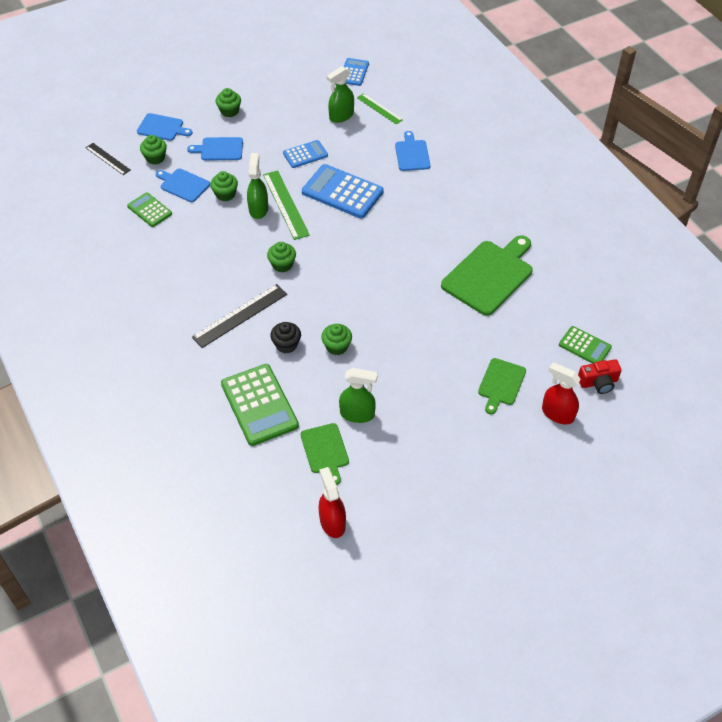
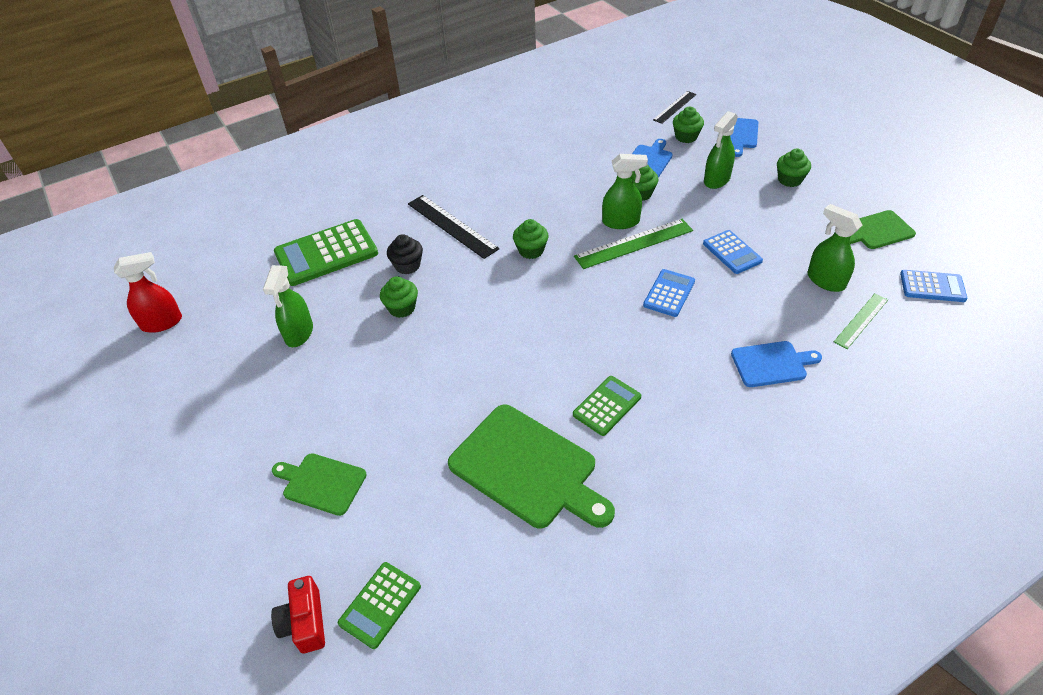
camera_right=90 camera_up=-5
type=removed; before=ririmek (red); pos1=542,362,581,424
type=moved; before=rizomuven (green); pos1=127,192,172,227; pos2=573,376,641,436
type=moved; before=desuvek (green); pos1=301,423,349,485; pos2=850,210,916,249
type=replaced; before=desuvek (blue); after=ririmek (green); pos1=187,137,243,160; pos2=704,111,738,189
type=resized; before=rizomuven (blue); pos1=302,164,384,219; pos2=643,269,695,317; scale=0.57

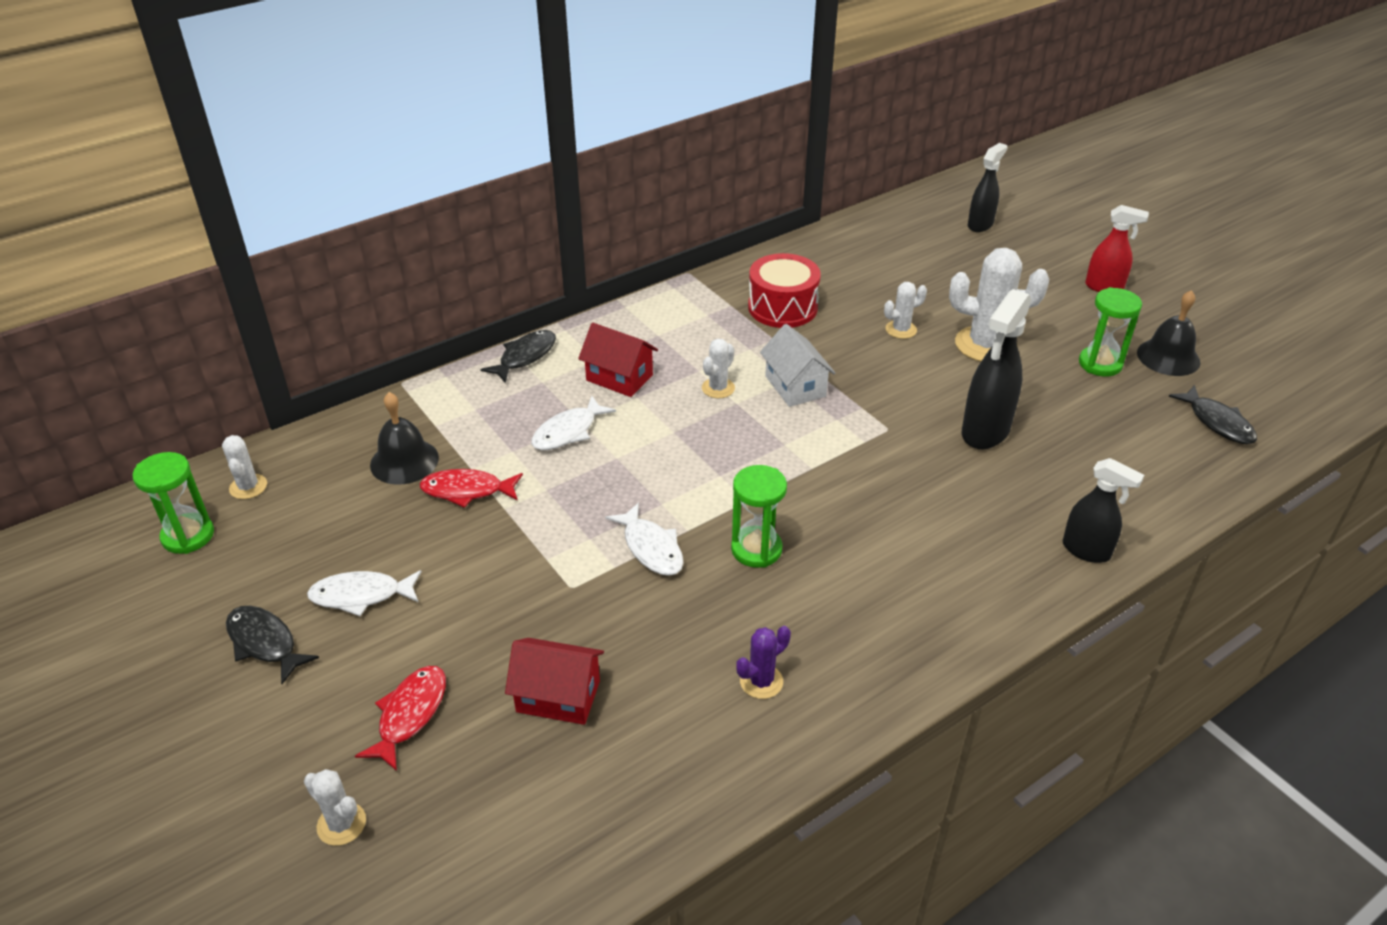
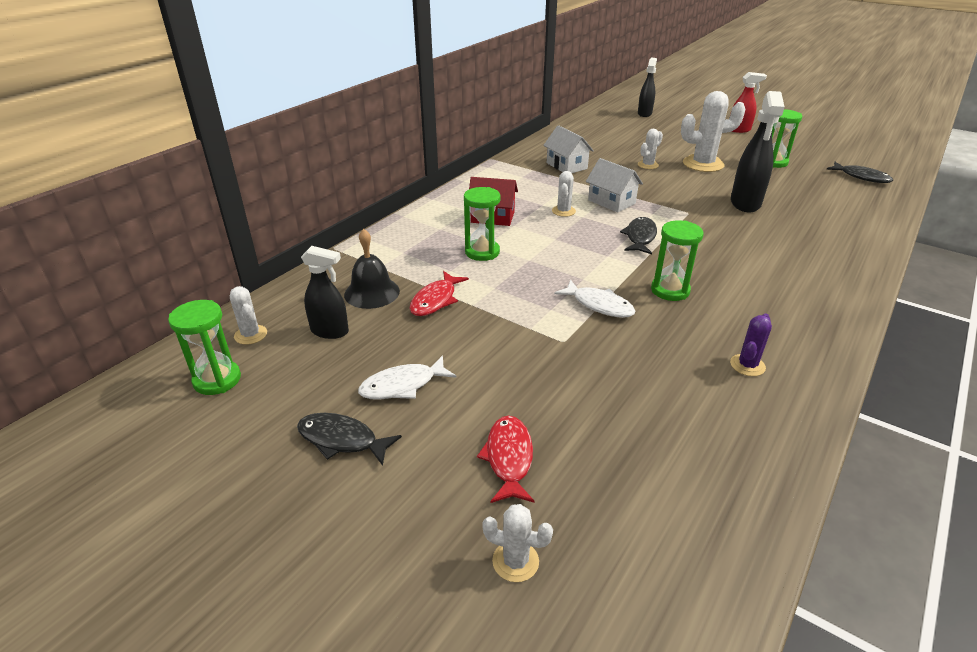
camera_right=-20 camera_up=-5
type=removed; before=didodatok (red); pos1=505,638,604,725
type=removed; before=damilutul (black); pos1=1137,290,1201,376
type=moved; before=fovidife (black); pos1=480,330,556,383; pos2=620,217,657,254
type=moved; before=ririmek (black); pos1=1063,458,1144,563; pos2=301,246,349,339
type=replaced; before=fovidife (white); after=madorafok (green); pos1=531,396,616,450; pos2=464,187,500,261
type=replaced; before=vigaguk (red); after=didodatok (white); pos1=748,253,821,328; pos2=543,125,594,173
type=turned; before=fovidife (red); pos1=420,469,523,508; pos2=409,271,469,316; turn=-45

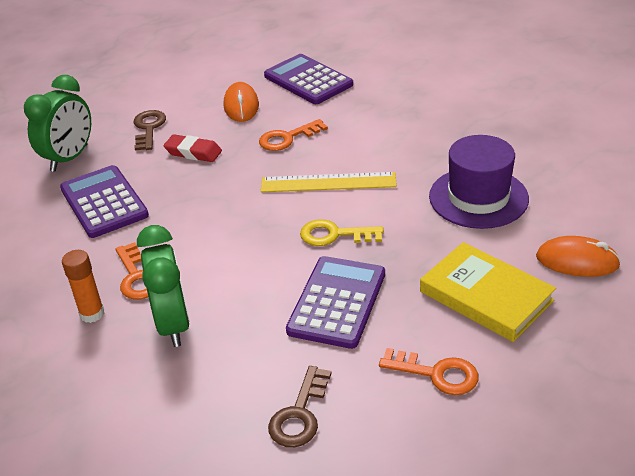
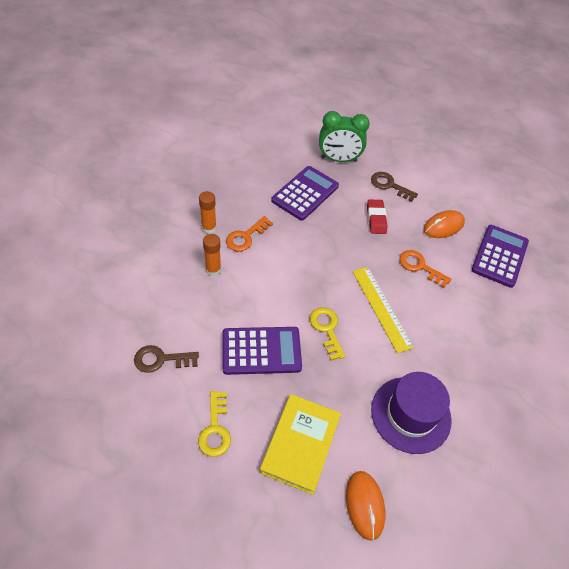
camera_right=60 camera_up=15
type=replaced; before=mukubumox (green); after=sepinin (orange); pos1=137,225,190,347; pos2=203,234,221,276
type=recoloured; before=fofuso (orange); after=fofuso (yellow); pos1=379,348,479,395; pos2=198,391,231,457
type=turned; before=fofuso (brown); pos1=134,110,166,151; pos2=371,172,418,202; turn=-120

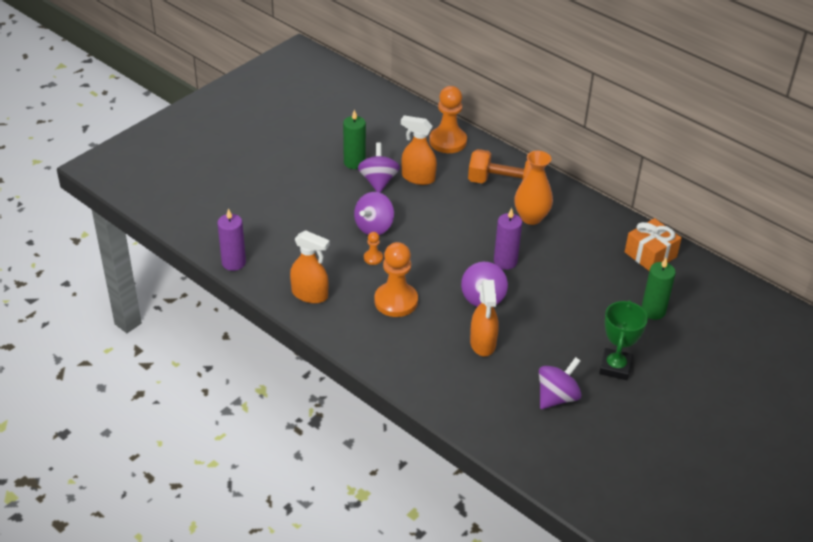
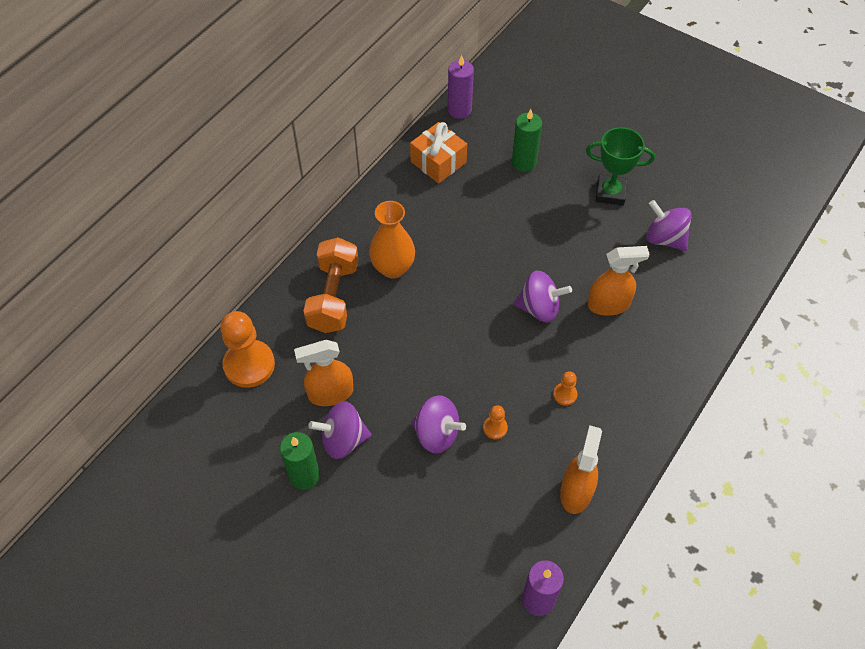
camera_right=-95 camera_up=15
type=moved; before=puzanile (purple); pos1=494,208,522,270; pos2=448,55,474,119
type=turned; before=ririmek (orange); pos1=401,116,437,185; pos2=294,340,353,406; turn=60
type=resized; before=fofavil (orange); pos1=374,242,418,317; pos2=553,371,578,406; scale=0.46

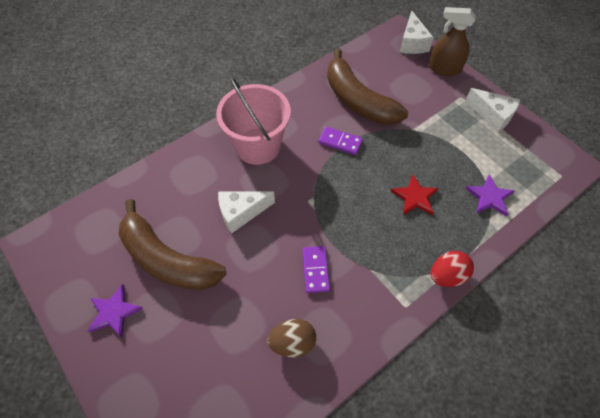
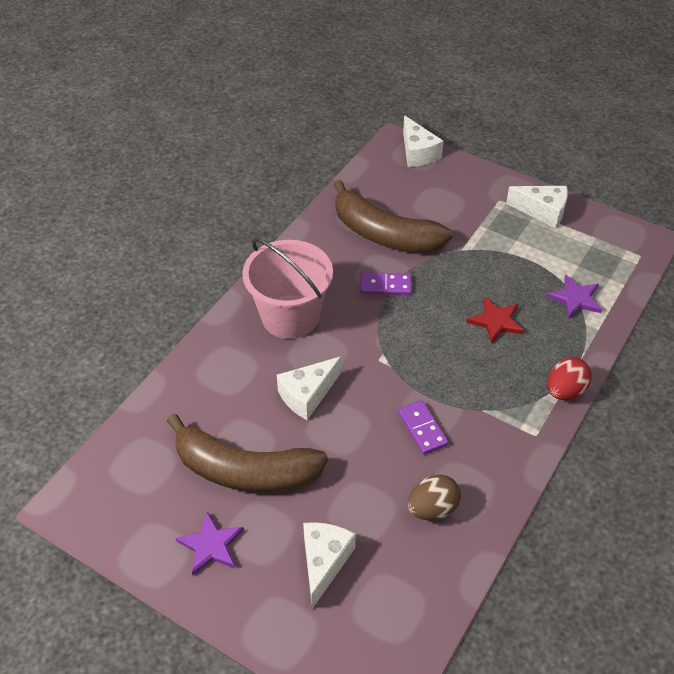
camera_right=-20 camera_up=-10
type=removed; before=ririmek (brown); pos1=429,7,476,76
type=added; after=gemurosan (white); pos2=303,522,356,609

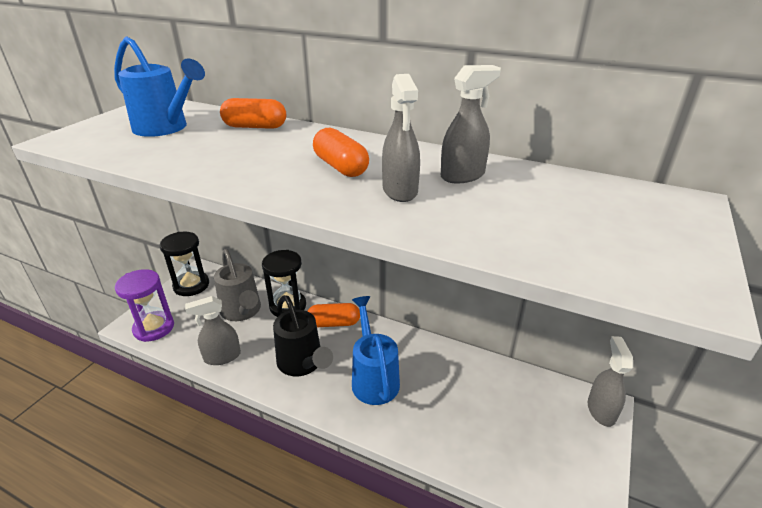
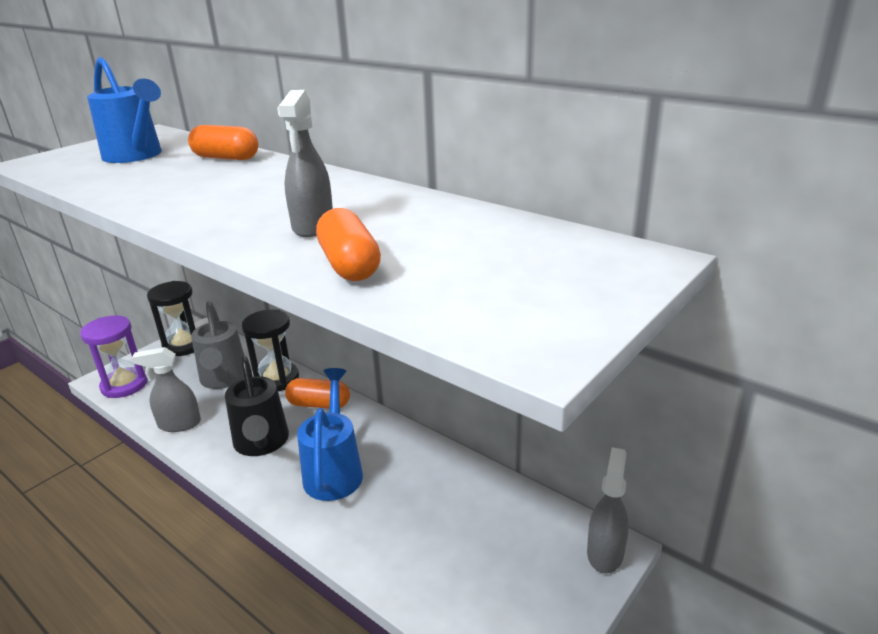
camera_right=15 camera_up=-5
type=removed; before=ririmek (grey); pos1=441,65,501,183
type=moved; before=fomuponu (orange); pos1=313,128,369,177; pos2=316,208,381,281

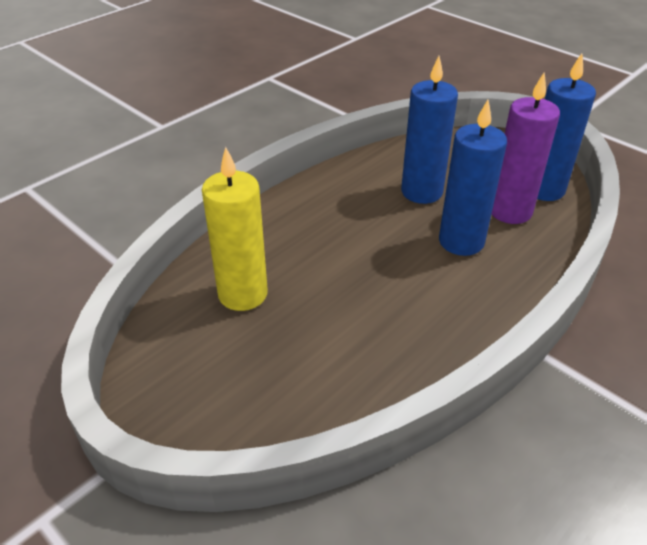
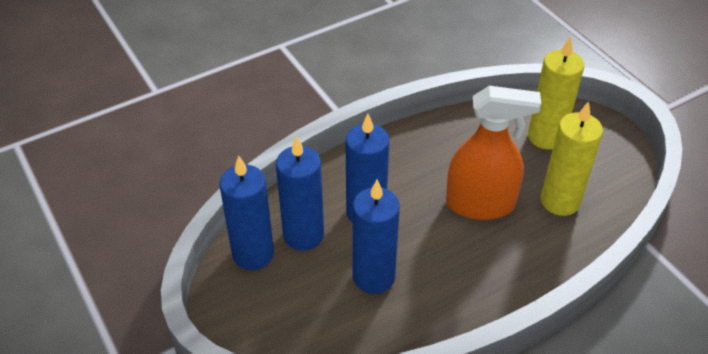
camera_right=-165 camera_up=5
type=added; after=ririmek (orange); pos2=446,86,541,220
type=added; after=puzanile (yellow); pos2=528,36,584,149
type=recoloured; before=puzanile (purple); after=puzanile (blue); pos1=492,72,560,224; pos2=276,136,324,251

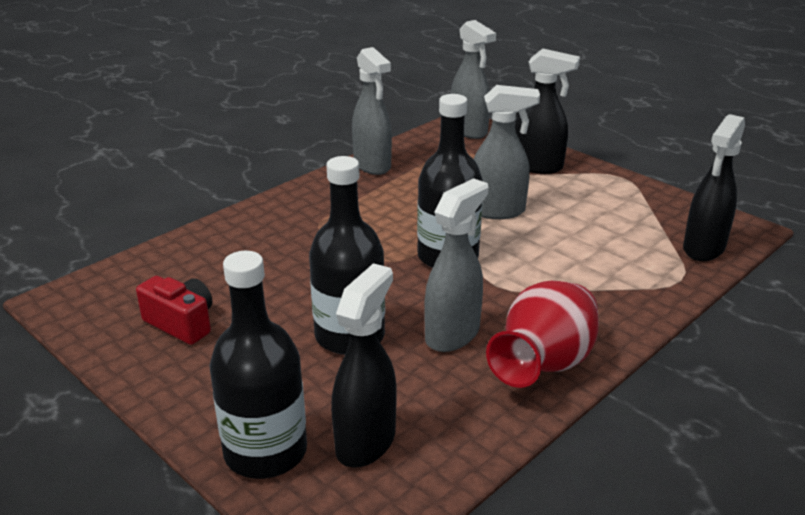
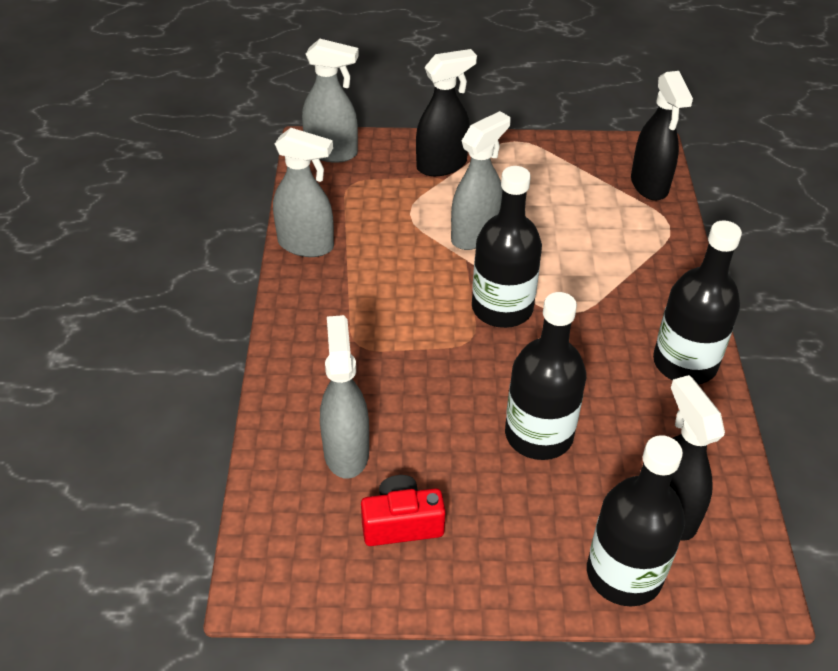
camera_right=-45 camera_up=15
type=moved; before=ririmek (grey); pos1=424,178,489,352; pos2=320,315,369,479
type=replaced; before=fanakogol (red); after=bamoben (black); pos1=486,281,599,388; pos2=653,220,742,384

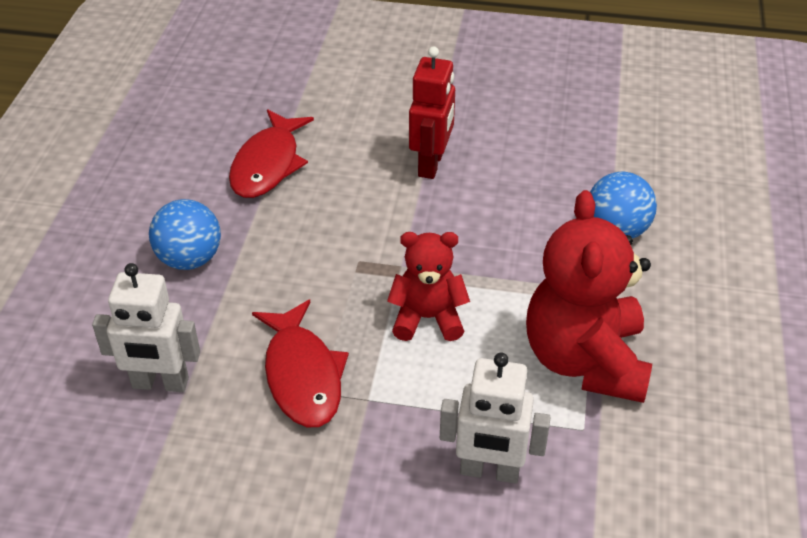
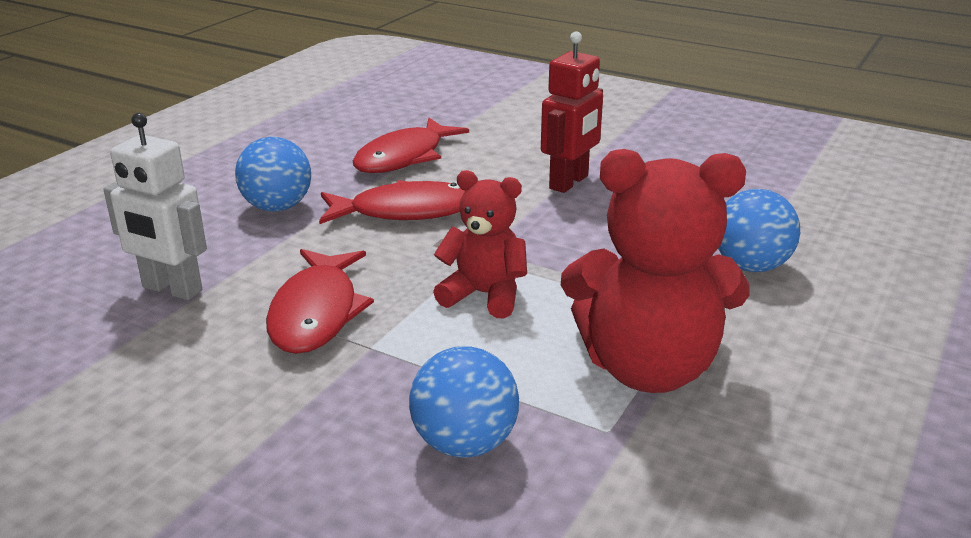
camera_right=20 camera_up=-15
type=added; after=fovidife (red); pos2=319,180,465,224
type=replaced; before=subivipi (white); after=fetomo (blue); pos1=440,353,551,484; pos2=409,346,519,458
type=turned; before=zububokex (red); pos1=526,190,652,403; pos2=561,149,750,393; turn=-105

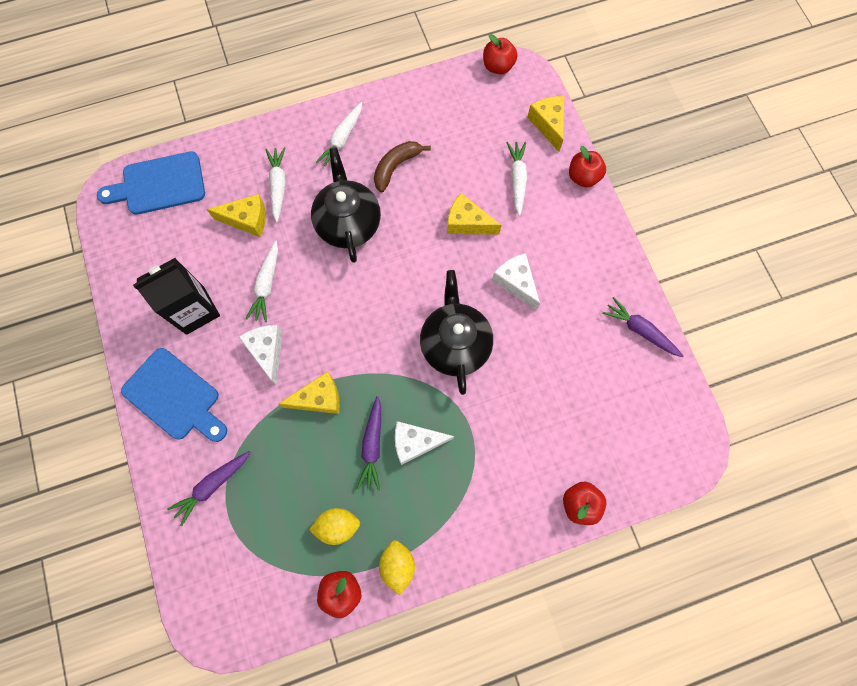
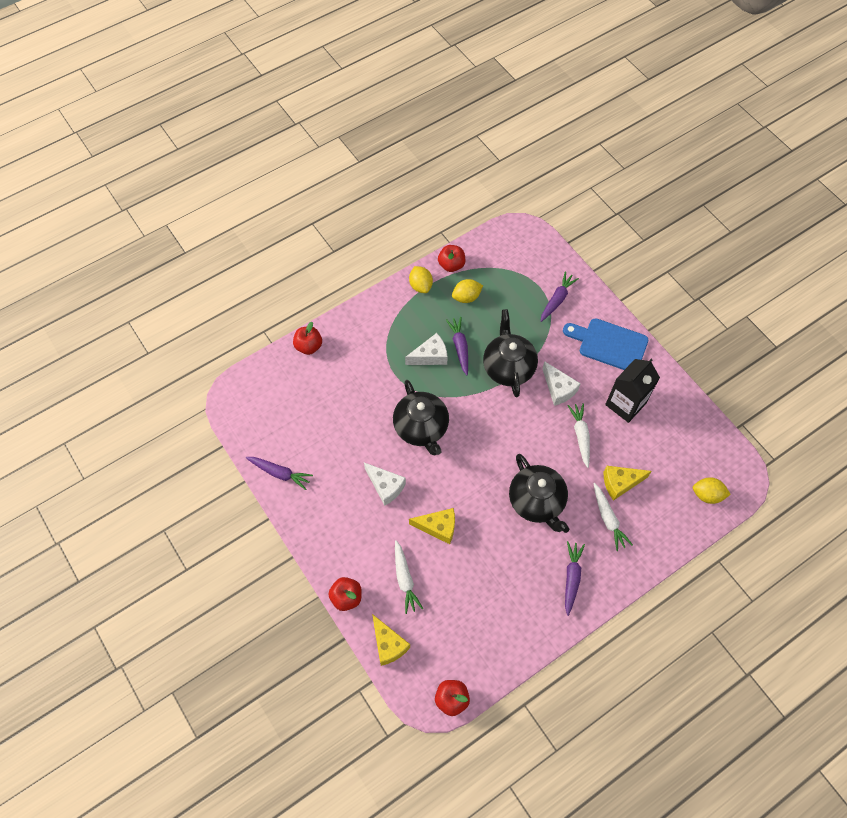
camera_right=165 camera_up=-10
type=removed; before=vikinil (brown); pos1=374,141,431,192
type=replaced; before=desuvek (blue); after=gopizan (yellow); pos1=97,151,205,215; pos2=693,477,731,504
type=replaced; before=gemurosan (yellow); after=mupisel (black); pos1=278,371,340,414; pos2=483,309,538,397
type=recoloured; before=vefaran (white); after=vefaran (purple); pos1=316,102,362,166; pos2=565,541,585,616

